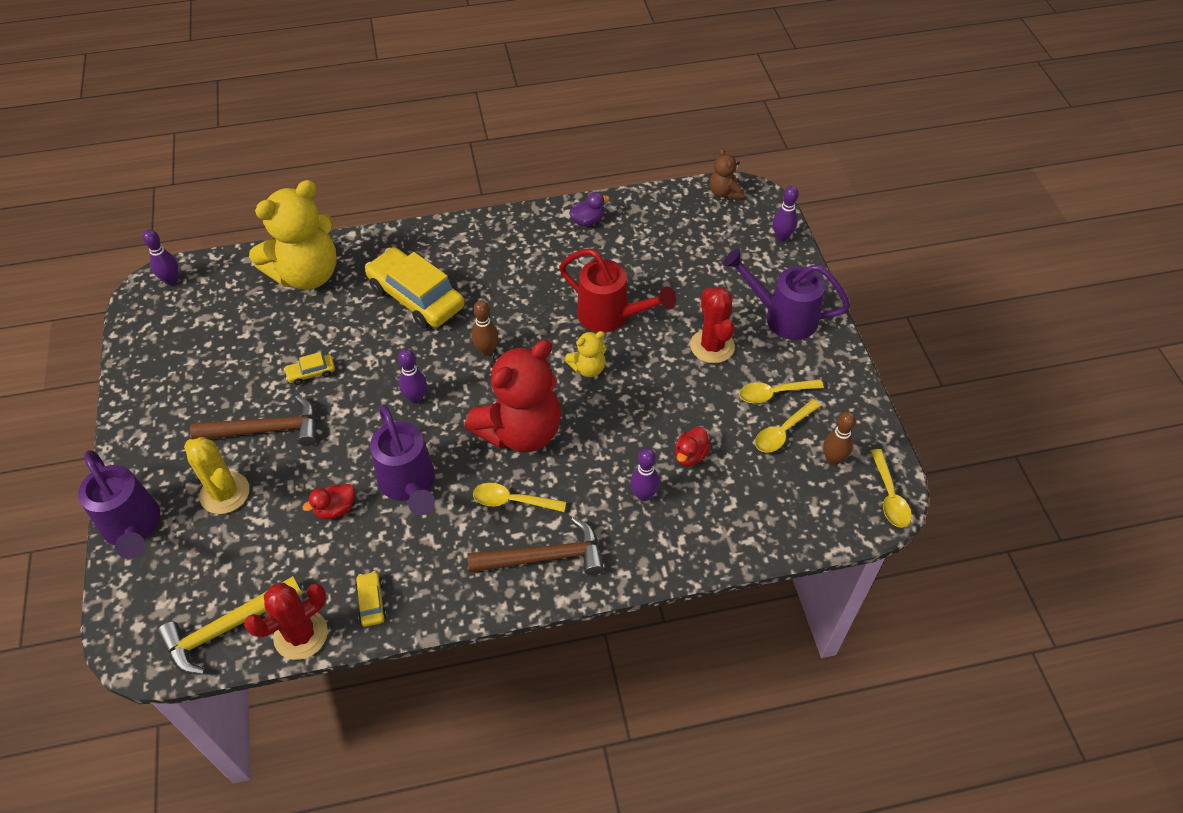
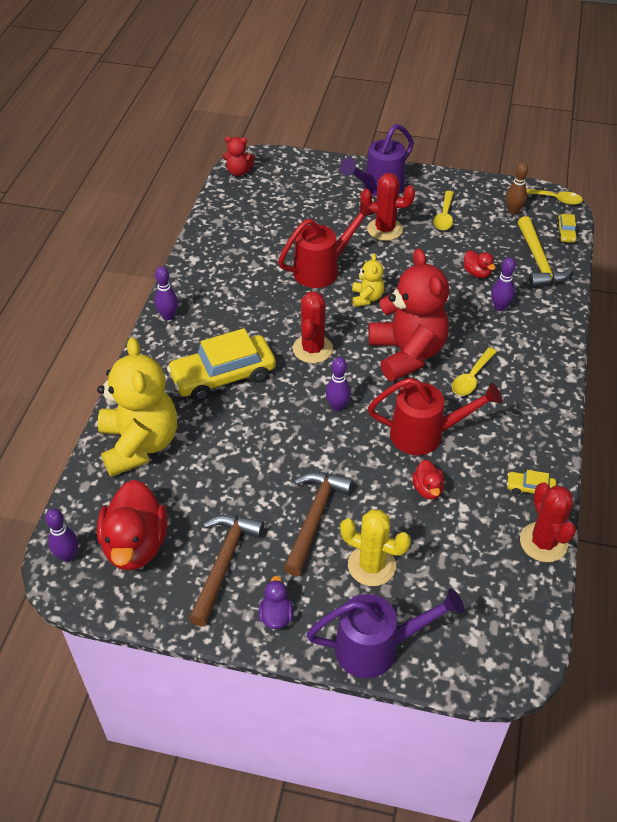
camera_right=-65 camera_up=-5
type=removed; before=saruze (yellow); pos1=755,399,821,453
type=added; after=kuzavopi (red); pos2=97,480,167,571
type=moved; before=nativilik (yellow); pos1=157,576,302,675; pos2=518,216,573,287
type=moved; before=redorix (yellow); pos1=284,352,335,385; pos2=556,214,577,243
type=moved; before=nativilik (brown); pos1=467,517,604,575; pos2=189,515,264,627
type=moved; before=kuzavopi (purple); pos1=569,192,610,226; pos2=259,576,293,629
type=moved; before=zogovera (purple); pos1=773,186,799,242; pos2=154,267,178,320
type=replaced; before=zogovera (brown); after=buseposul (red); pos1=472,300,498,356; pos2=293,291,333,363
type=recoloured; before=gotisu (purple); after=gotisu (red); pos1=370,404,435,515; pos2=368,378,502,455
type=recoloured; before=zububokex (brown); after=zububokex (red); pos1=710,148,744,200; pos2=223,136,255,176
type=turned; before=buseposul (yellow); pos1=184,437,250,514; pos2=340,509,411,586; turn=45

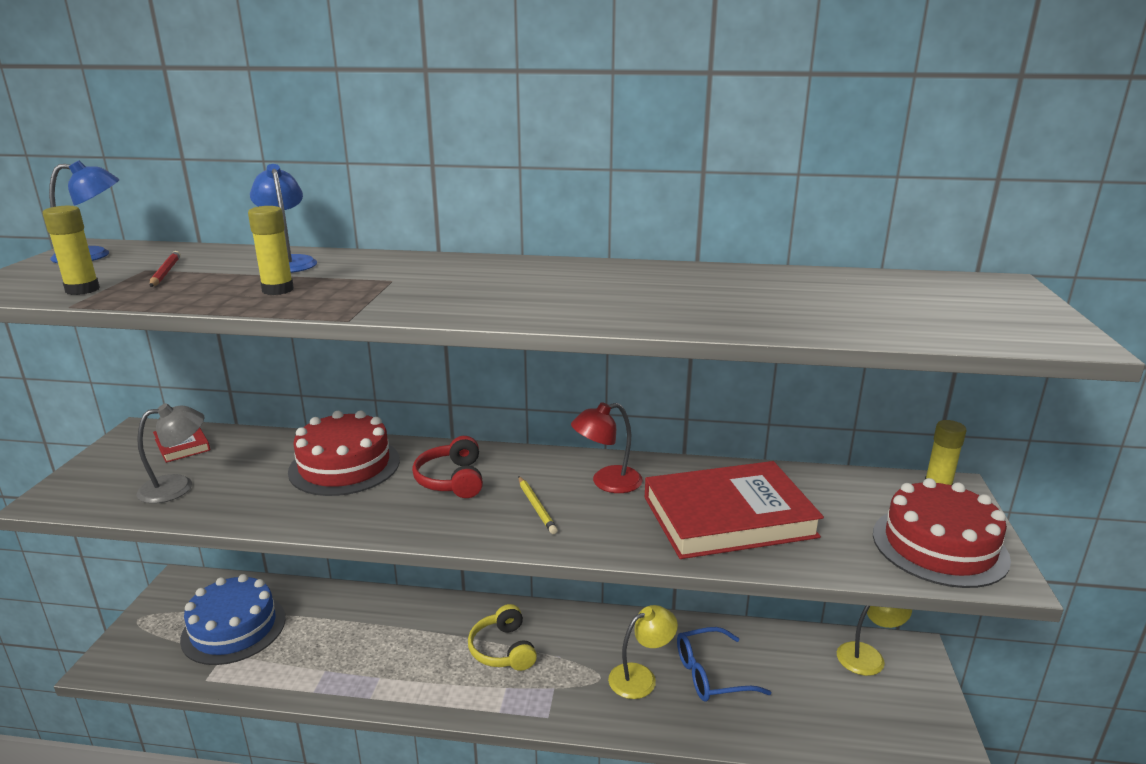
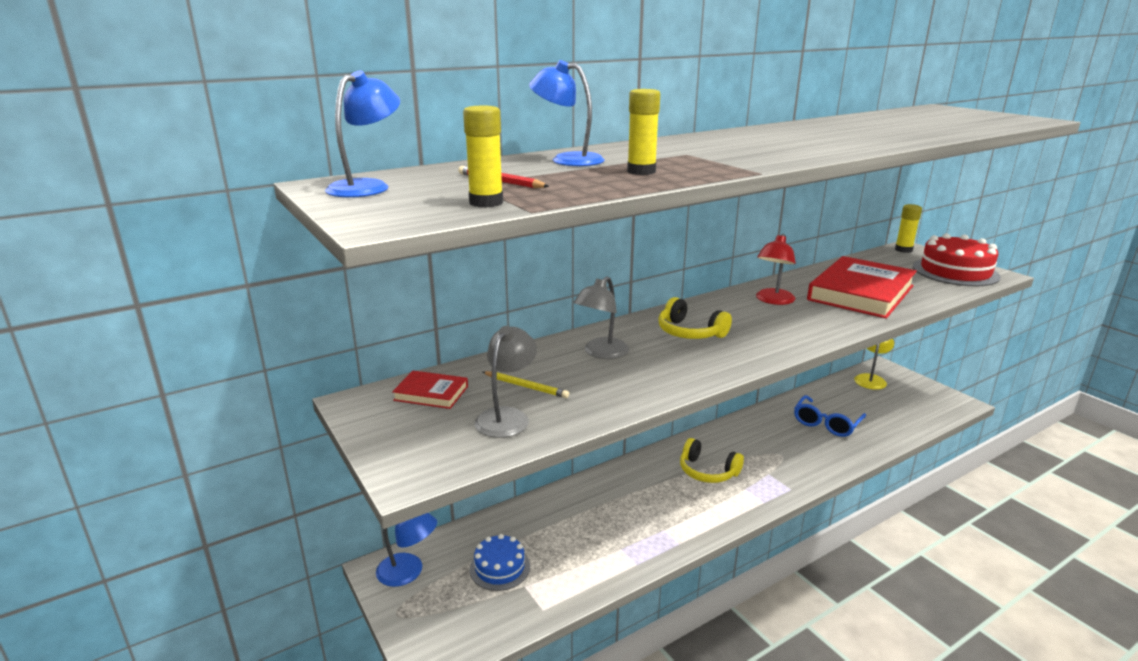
camera_right=-40 camera_up=0
type=removed; before=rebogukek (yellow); pos1=608,605,678,699
type=added; after=rebogukek (blue); pos2=376,513,437,587
type=moved; before=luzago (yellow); pos1=518,476,558,534; pos2=483,371,569,398
type=replaced; before=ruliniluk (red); after=rebogukek (grey); pos1=288,411,400,496; pos2=573,276,629,359
type=recoloured; before=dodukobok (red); after=dodukobok (yellow); pos1=412,436,483,498; pos2=658,297,732,339
type=resized; before=ruliniluk (blue); pos1=180,574,286,665; pos2=470,534,530,591; scale=0.59

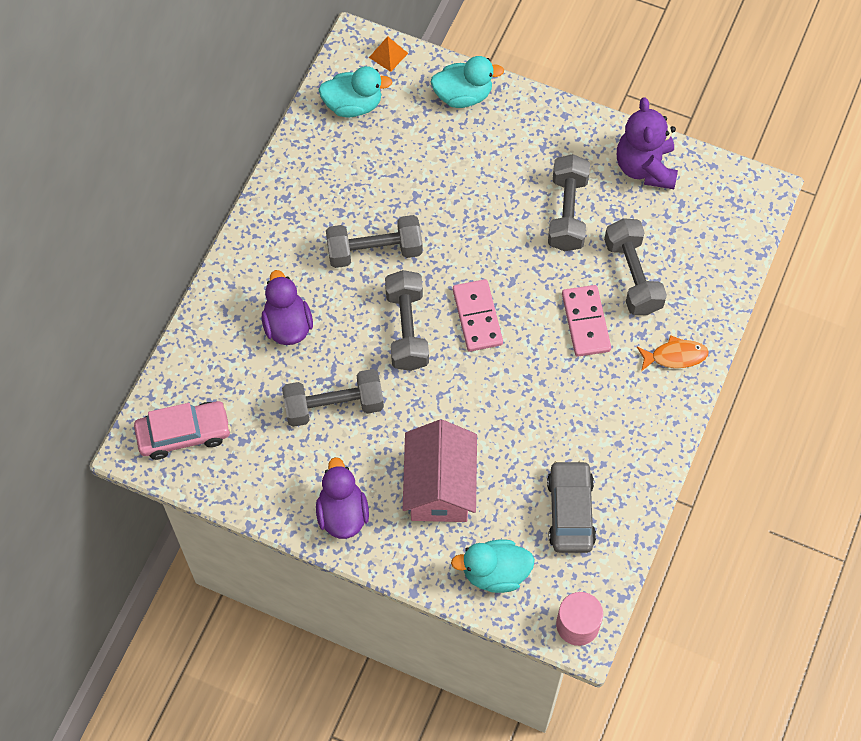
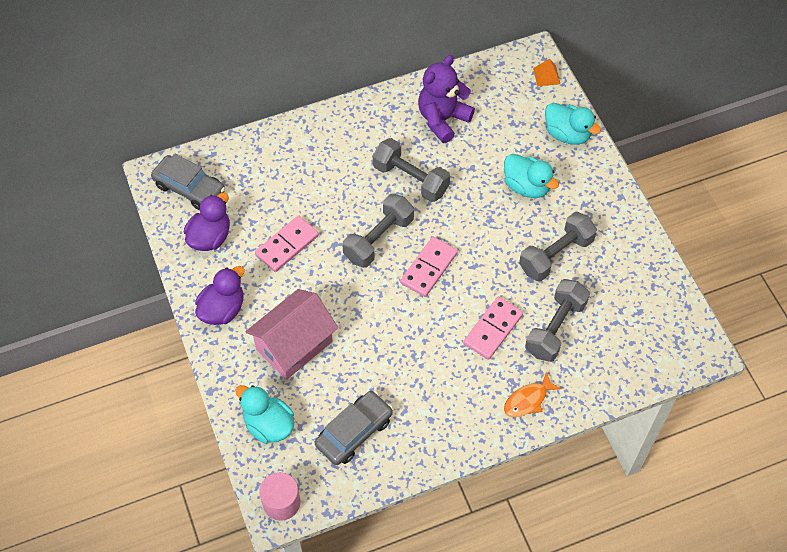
camera_right=45 camera_up=-5
type=moved; before=kuzavopi (purple); pos1=262,270,313,345; pos2=184,193,230,251
type=moved; before=kuzavopi (turquoise); pos1=319,66,392,117; pos2=504,154,559,198
type=moved; before=zububokex (purple); pos1=617,97,678,189; pos2=418,55,475,143
type=replaced; before=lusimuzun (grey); after=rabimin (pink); pos1=282,369,384,427; pos2=255,215,319,272
type=recoloured; before=redorix (pink); after=redorix (grey); pos1=134,401,231,460; pos2=151,154,225,210
type=turned; before=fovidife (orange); pos1=637,335,709,371; pos2=504,372,561,417; turn=105

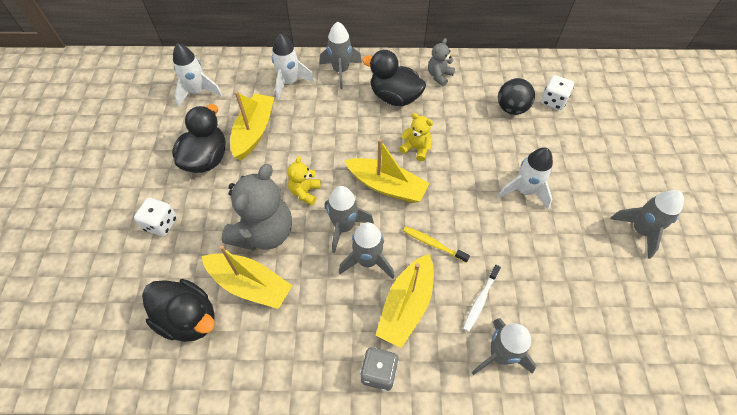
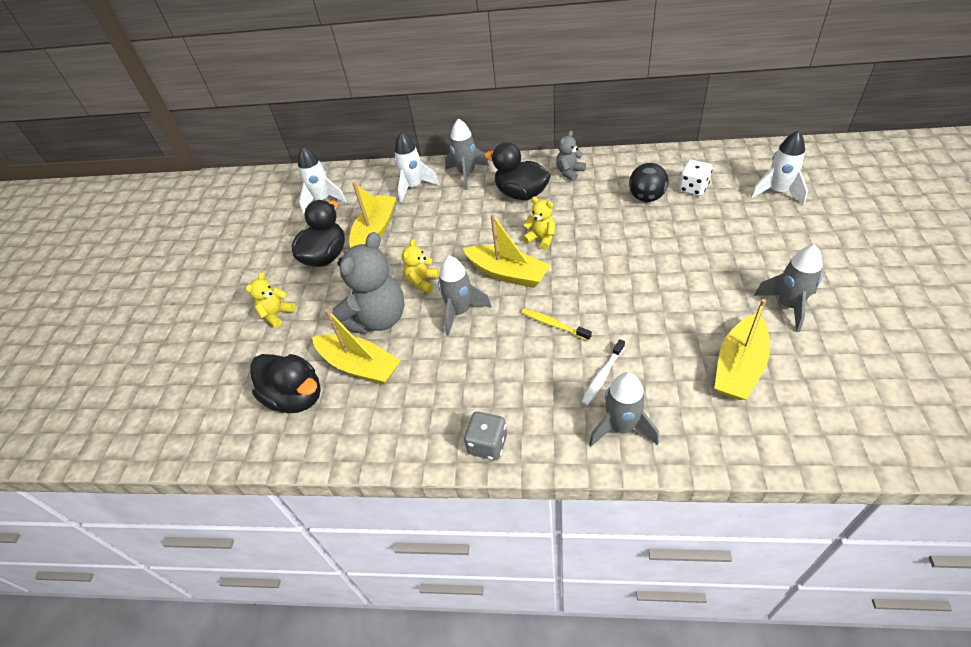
camera_right=10 camera_up=-10
type=removed; before=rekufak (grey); pos1=339,222,394,279
type=moved; before=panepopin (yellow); pos1=375,254,434,348; pos2=714,299,770,400
type=moved; before=rekufak (white); pos1=498,147,553,210; pos2=750,131,808,205
type=replaced; before=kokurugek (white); after=zububokex (yellow); pos1=134,198,177,237; pos2=246,272,295,328

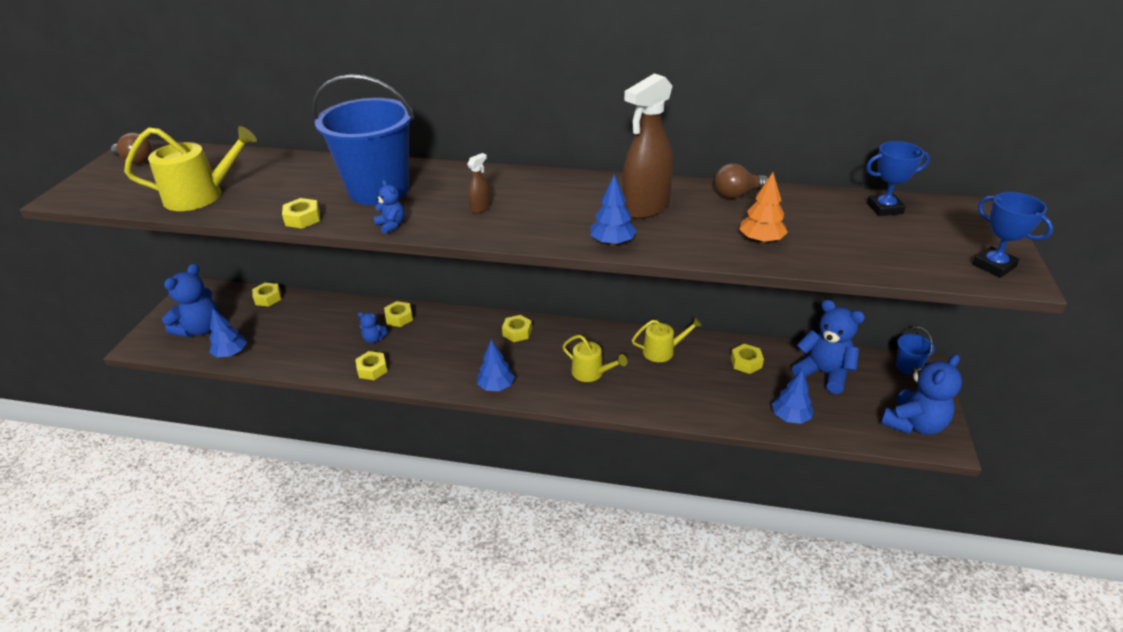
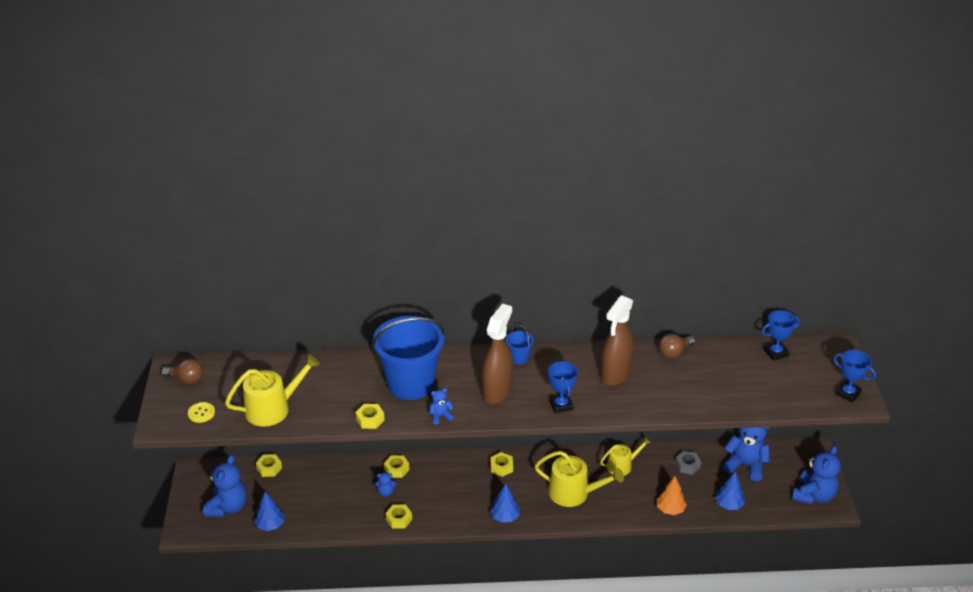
camera_right=-15 camera_up=0
type=removed; before=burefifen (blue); pos1=590,175,637,245
type=added; after=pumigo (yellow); pos2=188,402,215,423
type=added; after=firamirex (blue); pos2=548,361,578,413
type=moved; before=burefifen (orange); pos1=739,172,788,243; pos2=657,477,687,515
type=moved; before=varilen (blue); pos1=896,327,935,375; pos2=506,325,534,364
type=recoloured; before=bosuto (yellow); after=bosuto (grey); pos1=731,344,764,374; pos2=675,451,701,475
type=turned; before=zububokex (blue); pos1=373,180,404,234; pos2=430,388,454,424; turn=-60
type=resized; before=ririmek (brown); pos1=467,153,490,214; pos2=482,303,513,404; scale=2.34
type=resized; before=gotisu (yellow); pos1=562,335,627,382; pos2=535,451,624,507; scale=1.57

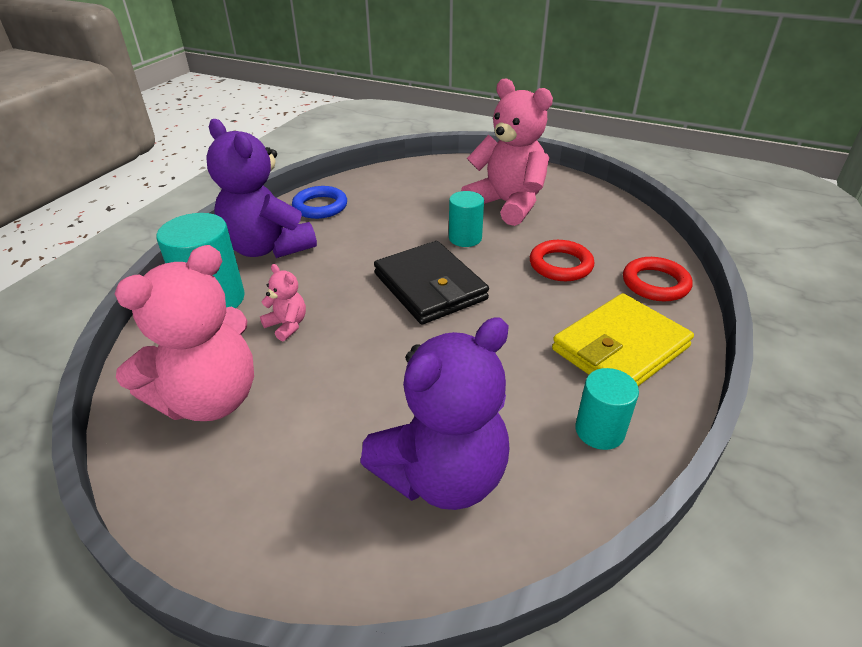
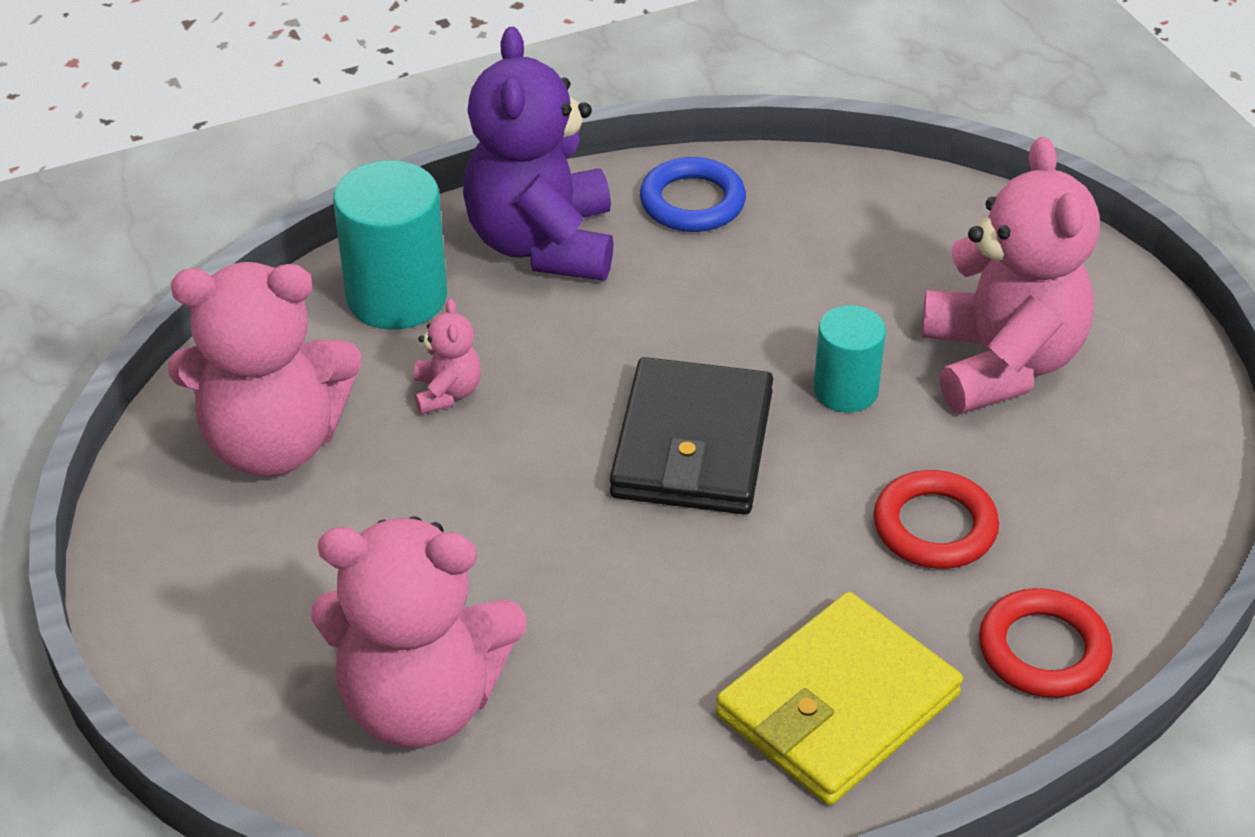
camera_right=40 camera_up=5
type=removed; before=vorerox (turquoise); pos1=575,368,639,450
type=recoloured; before=zububokex (purple); after=zububokex (pink); pos1=360,318,510,510; pos2=311,516,526,748
type=turned; before=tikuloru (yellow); pos1=552,293,694,386; pos2=716,592,963,806; turn=-45

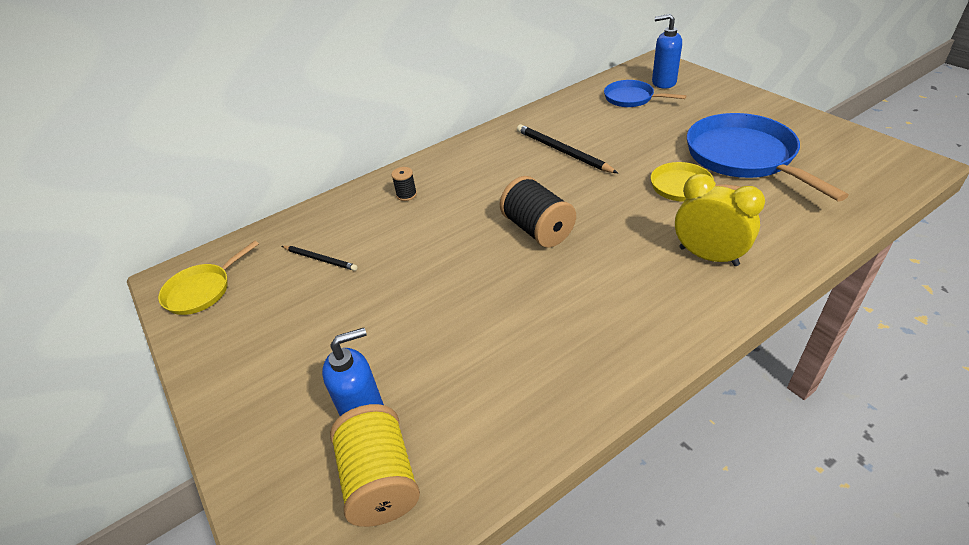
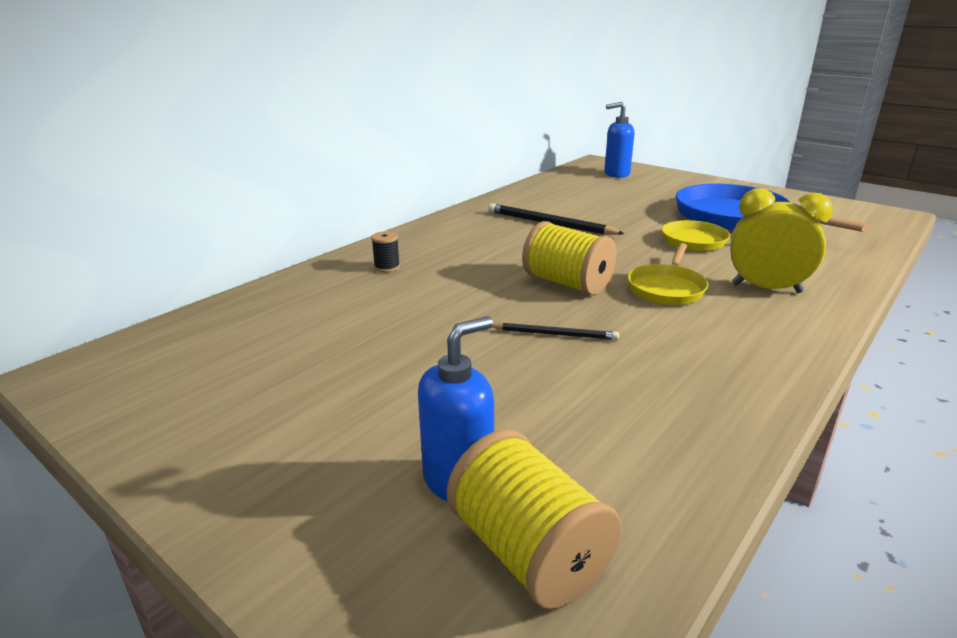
camera_right=-20 camera_up=-15
type=removed; before=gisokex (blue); pos1=604,80,687,107
type=moved; before=gisokex (yellow); pos1=158,241,259,315; pos2=628,243,708,305
type=moved; before=luzago (black); pos1=282,246,358,271; pos2=492,323,619,340
type=recoloured; before=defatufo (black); after=defatufo (yellow); pos1=500,176,576,248; pos2=522,221,617,295

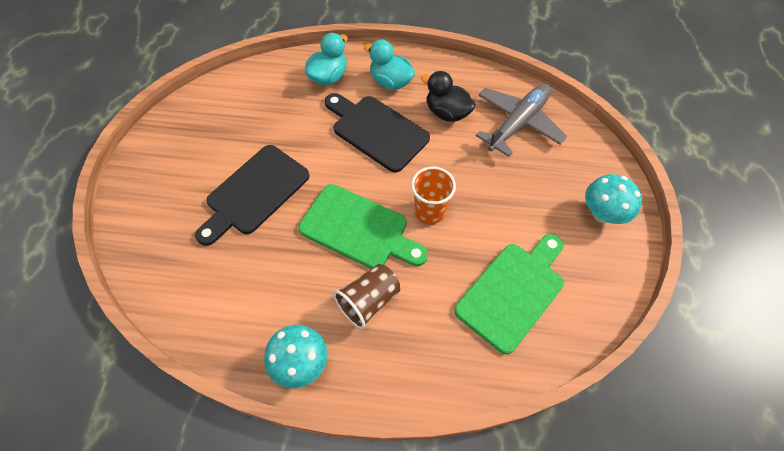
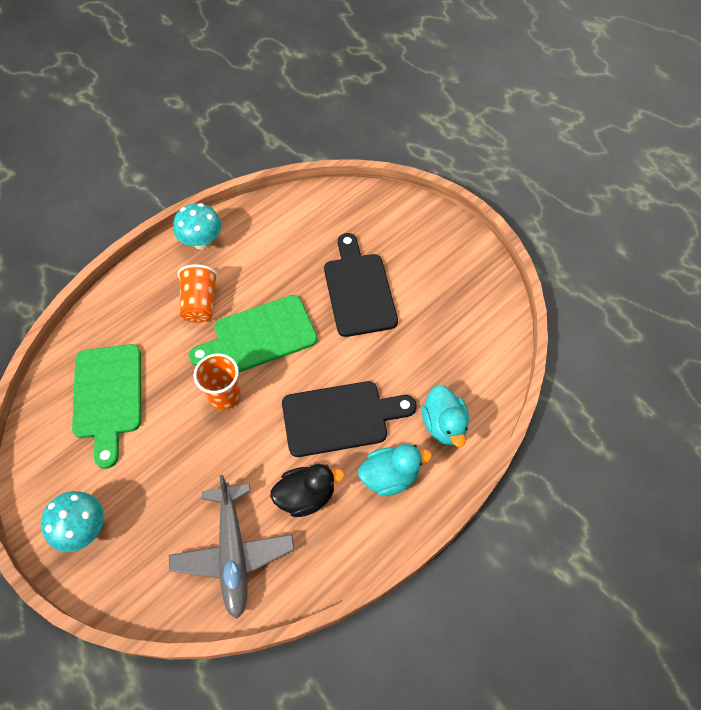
camera_right=130 camera_up=0
type=recoloured; before=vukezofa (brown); after=vukezofa (orange); pos1=333,264,400,329; pos2=178,264,218,323

